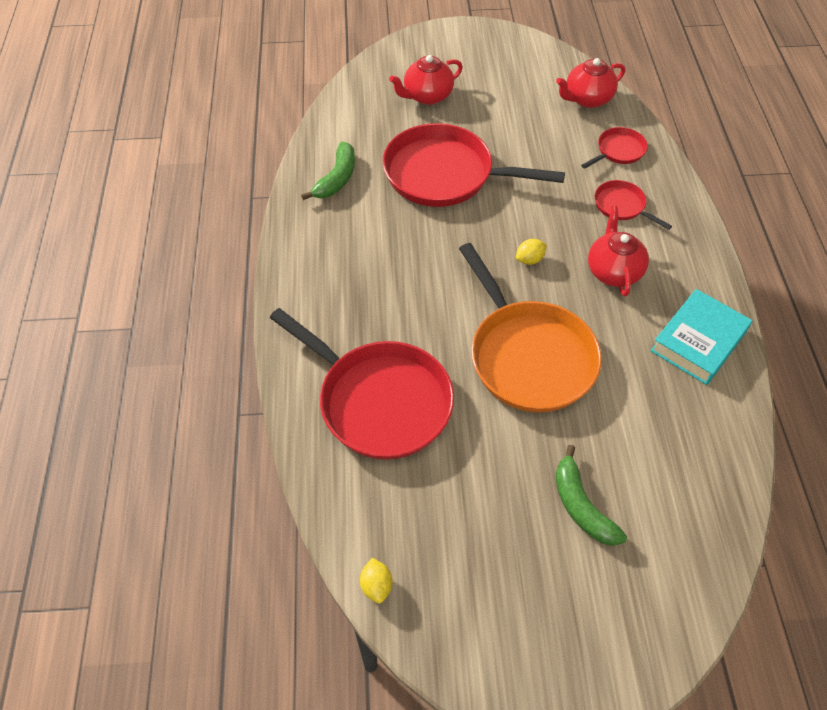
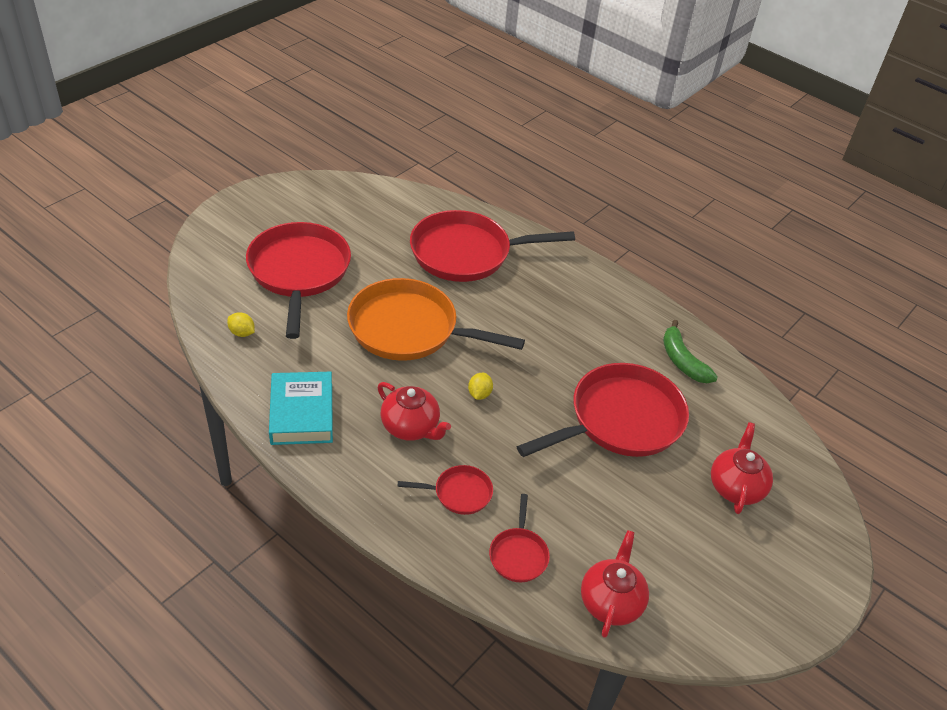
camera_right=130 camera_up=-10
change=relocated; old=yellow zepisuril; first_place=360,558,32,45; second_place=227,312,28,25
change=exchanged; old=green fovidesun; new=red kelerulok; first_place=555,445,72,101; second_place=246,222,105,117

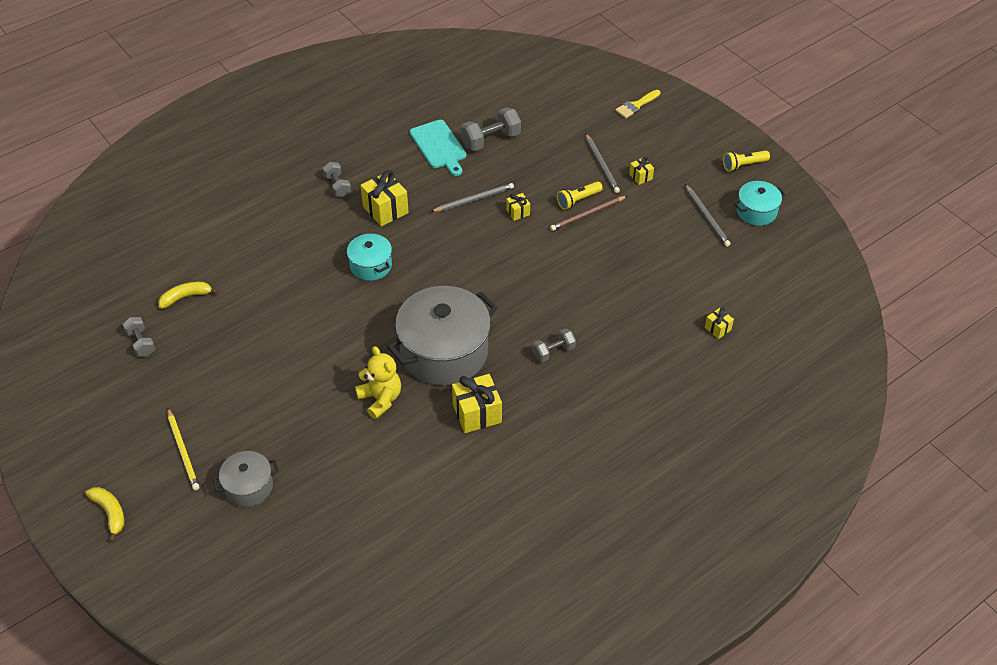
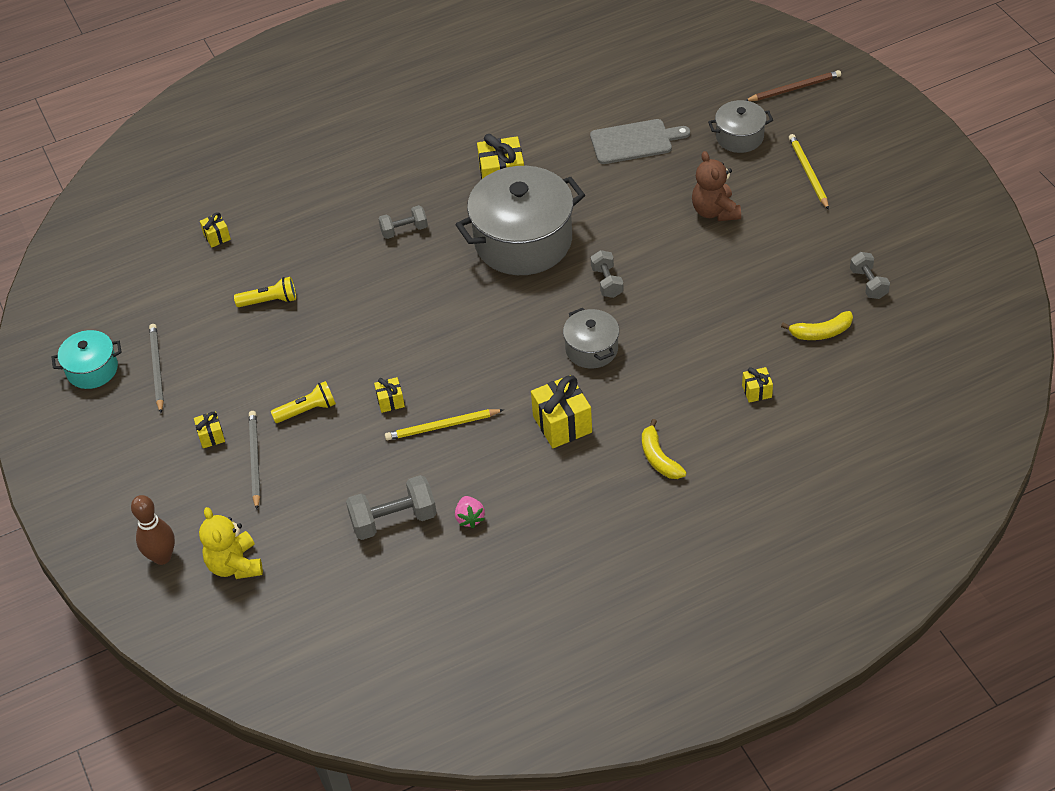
camera_right=-165 camera_up=0
change=relocated; old=yellow fovidesun; first_place=86,487,38,55; second_place=642,419,45,60
change=relocated; old=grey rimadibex; first_place=323,162,28,35; second_place=591,250,32,48
change=colour; old=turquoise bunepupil; new=grey bunepupil; first_place=347,234,45,47; second_place=563,308,56,60
change=relocated; old=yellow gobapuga; first_place=355,346,46,73; second_place=199,507,64,72
change=exchanged; old=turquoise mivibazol; new=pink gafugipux; first_place=410,120,57,56; second_place=455,496,30,32
change=colour; old=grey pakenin; new=yellow pakenin; first_place=431,183,83,29; second_place=385,409,119,31
change=relocated; old=brown pakenin; first_place=550,196,77,35; second_place=745,70,96,31
change=exchanged; old=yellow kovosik; new=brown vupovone; first_place=615,90,45,28; second_place=131,495,44,70
change=relocated; old=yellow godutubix; first_place=723,151,47,20; second_place=234,277,62,30
change=appeared; new=grey mivibazol; second_place=590,119,100,45
change=appeared; new=brown gobapuga; second_place=692,151,49,70
change=appeared; new=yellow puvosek; second_place=742,367,31,36

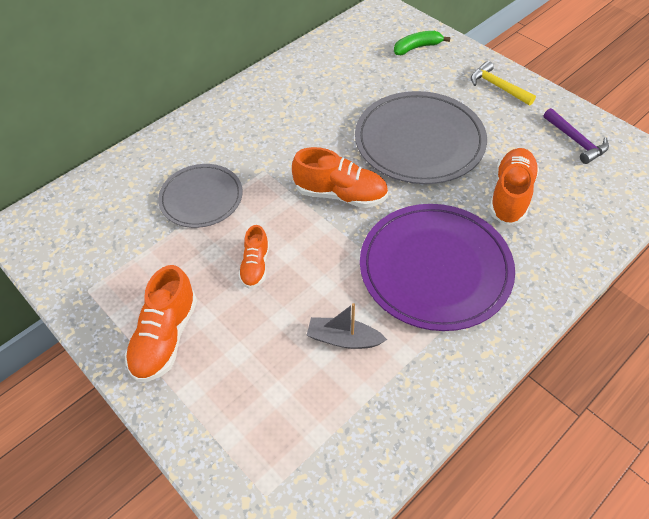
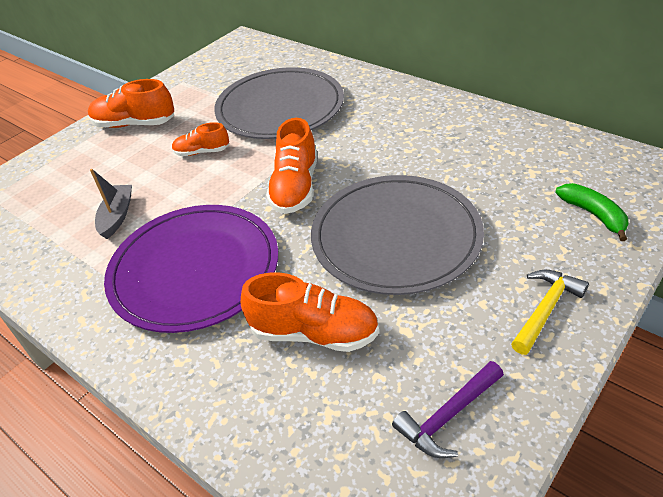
camera_right=85 camera_up=-10
change=size; old=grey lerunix; first_place=158,164,85,64; second_place=214,67,130,72; factor=1.66

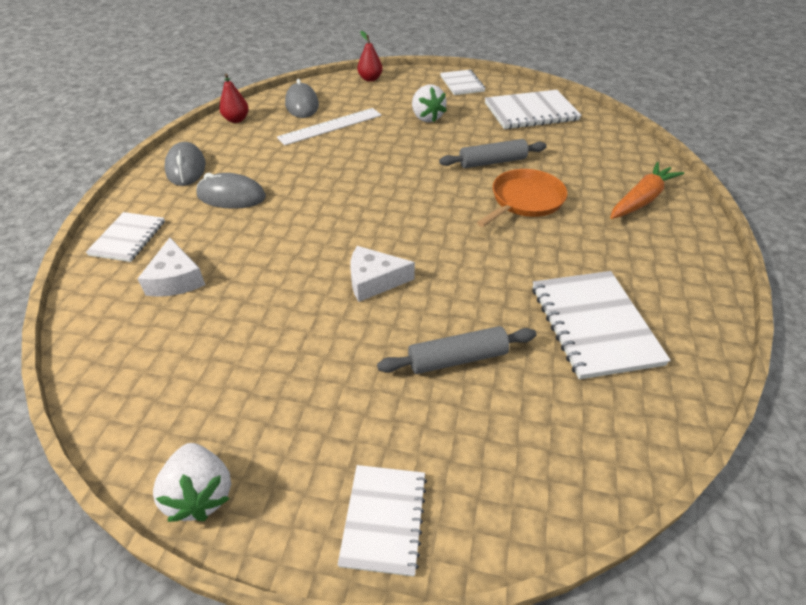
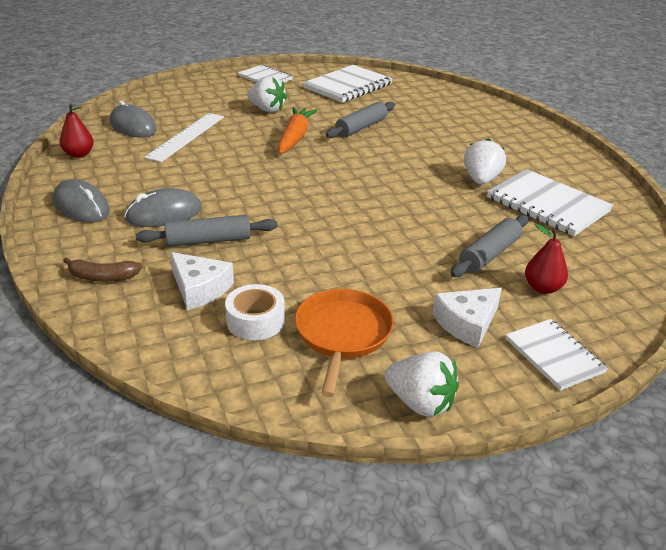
camera_right=-35 camera_up=-10
change=exchanged; old=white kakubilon; new=brown fovidesun; first_place=86,212,79,50; second_place=63,257,79,25
change=relocated; old=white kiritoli; first_place=350,246,65,56; second_place=433,288,69,60
change=relocated; old=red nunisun; first_place=357,31,26,51; second_place=525,224,43,70
change=relocated; old=orange kelerulok; first_place=477,169,91,58; second_place=295,289,99,108
change=relocated; old=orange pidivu; first_place=610,162,74,57; second_place=278,107,40,47
change=appeared; new=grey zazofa; second_place=136,215,142,32
change=appeared; new=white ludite; second_place=225,284,60,56
change=appeared; new=white gafugipux; second_place=464,138,42,47

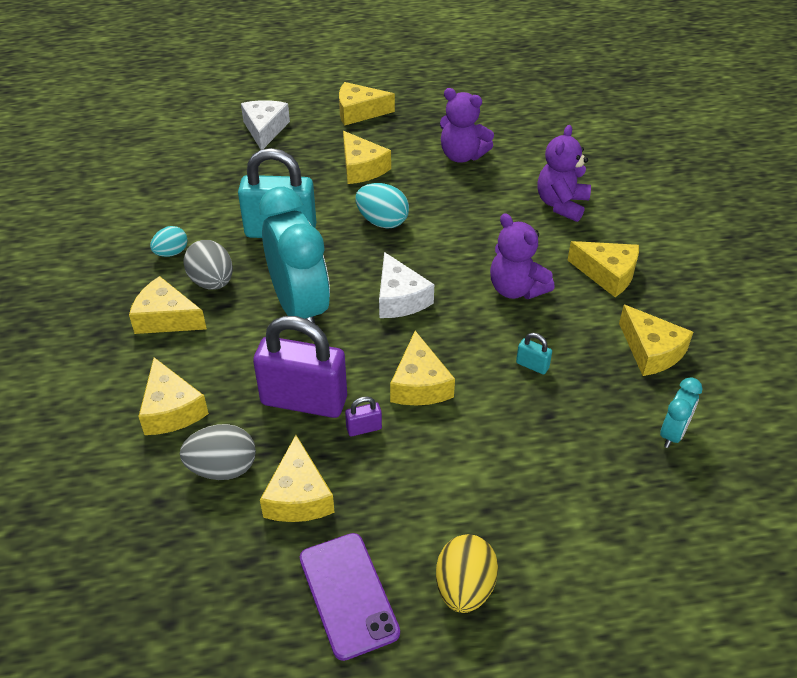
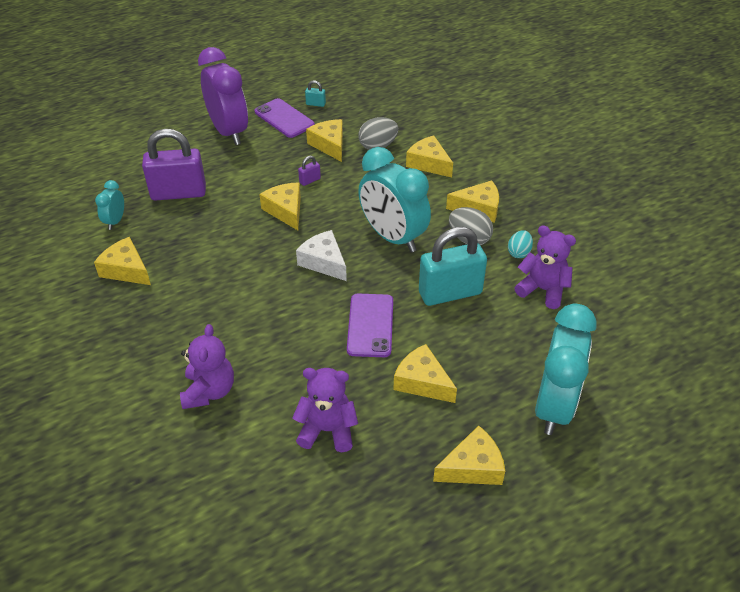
camera_right=160 camera_up=0
change=exchanged; old=white kiritoli; new=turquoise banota; first_place=241,100,49,50; second_place=535,303,62,132
change=relocated; old=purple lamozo; first_place=253,316,94,102; second_place=142,129,64,72
change=exchanged; old=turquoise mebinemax; new=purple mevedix; first_place=356,183,53,46; second_place=347,294,46,63
change=exchanged; old=yellow mebinemax; new=purple banota; first_place=436,534,62,79; second_place=198,47,50,98
change=relocated; old=purple gobapuga; first_place=490,213,65,86; second_place=514,225,62,84
change=relocated; old=turquoise lamozo; first_place=516,333,36,42; second_place=305,80,21,27
change=missing; old=yellow kiritoli; first_place=568,241,71,56

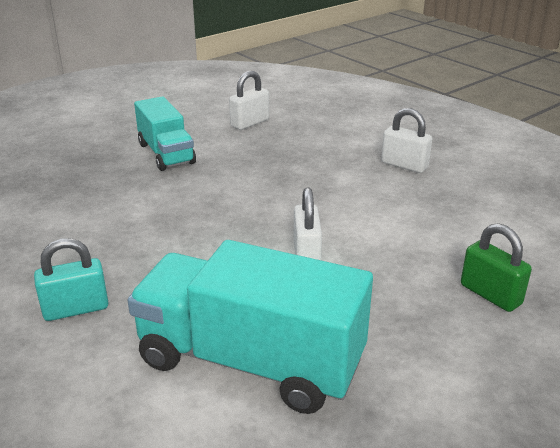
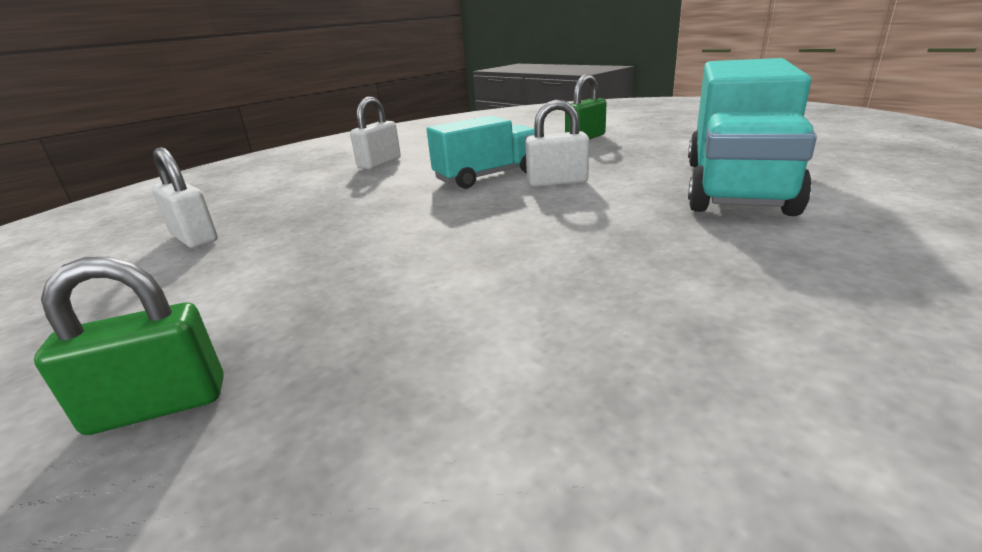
camera_right=-90 camera_up=-5
change=missing; old=turquoise lamozo; first_place=34,238,75,83
change=relocated; old=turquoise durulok; first_place=134,96,62,75; second_place=426,116,109,73
change=appeared; new=green lamozo; second_place=34,257,190,178

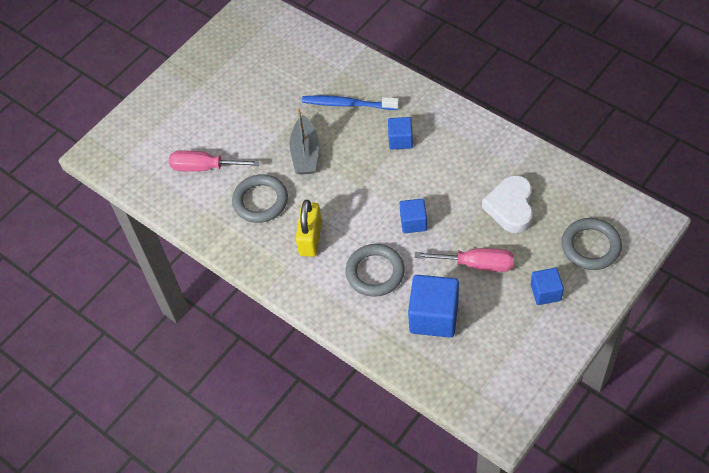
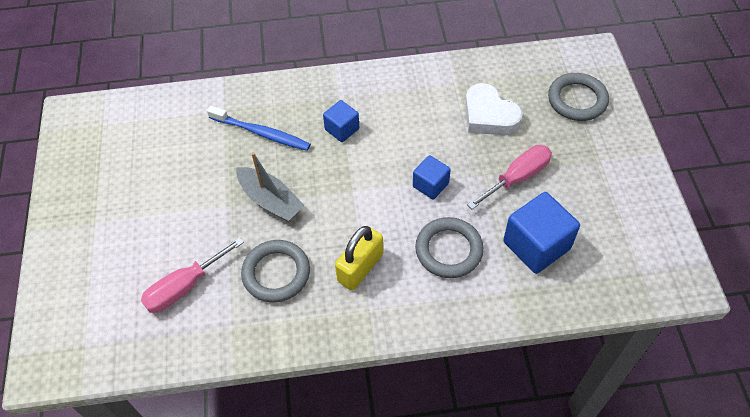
camera_right=-50 camera_up=0
change=spun; old=yellow lamozo; first_place=296,200,26,57; second_place=335,226,48,64; degrees=75
change=spun; old=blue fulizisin; first_place=302,95,97,15; second_place=207,106,104,45; degrees=-120
change=missing; old=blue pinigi; first_place=531,268,33,37

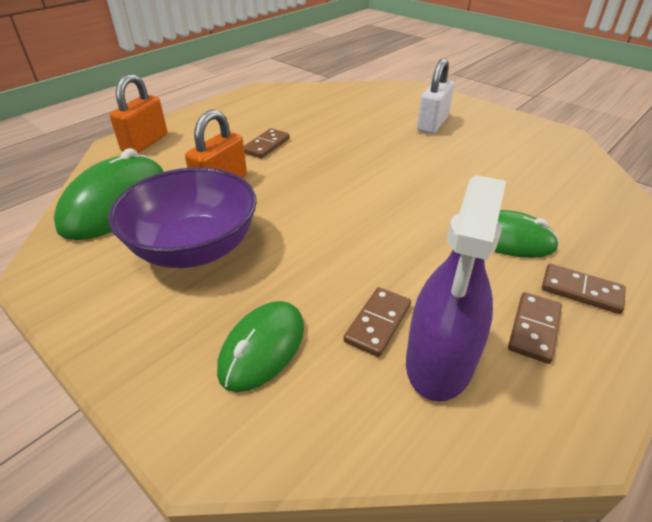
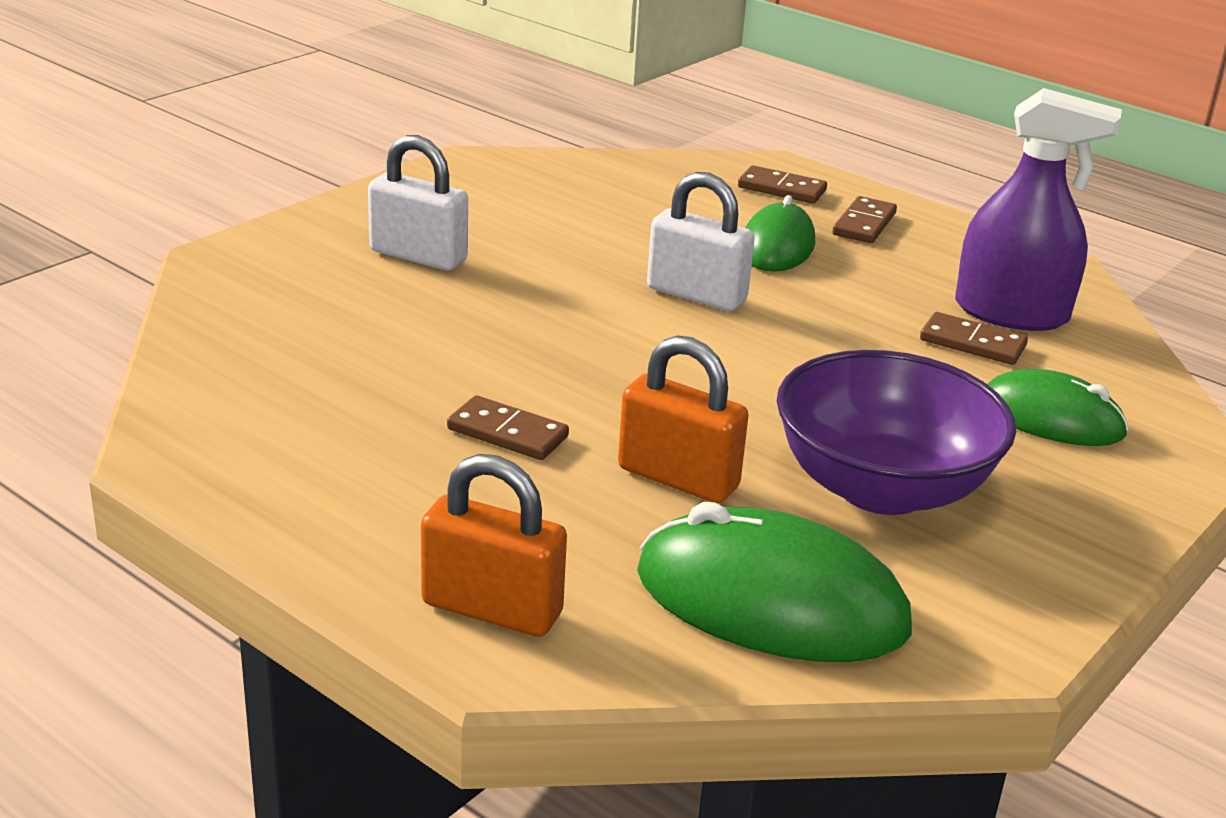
camera_right=-95 camera_up=-10
change=relocated; old=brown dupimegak; first_place=508,292,54,72; second_place=738,165,89,39
change=appeared; new=white lamozo; second_place=647,172,108,139

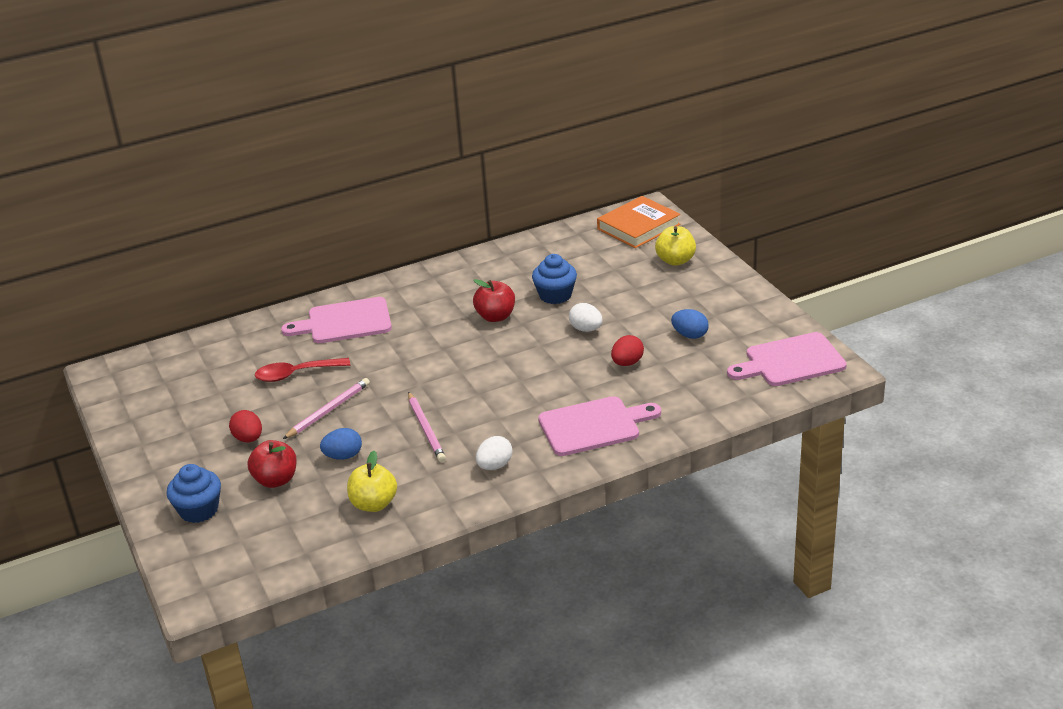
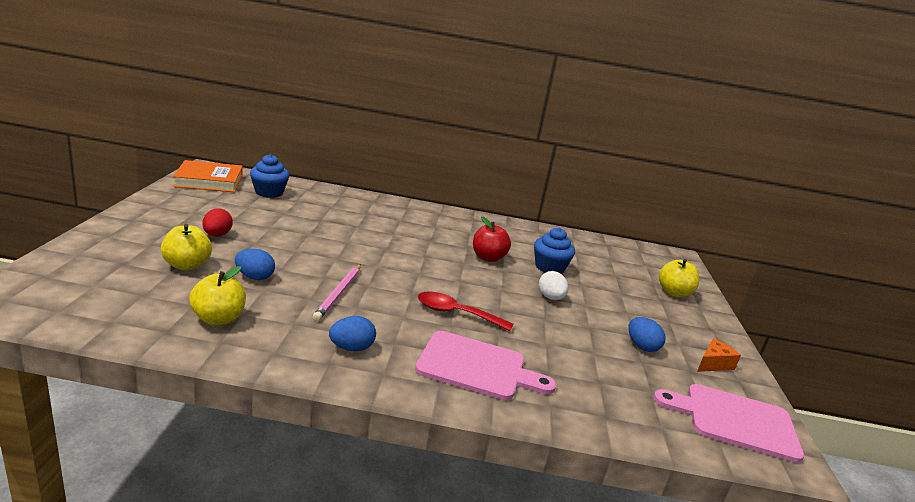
camera_right=25 camera_up=-10
change=relocated; old=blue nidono; first_place=167,464,54,59; second_place=250,154,39,44
change=colour; old=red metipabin; new=yellow metipabin; first_place=247,440,50,48; second_place=161,224,51,46
change=relocated; old=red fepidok; first_place=255,358,95,24; second_place=418,292,95,39
change=missing; old=pink mivibazol; first_place=281,297,111,46
change=missing; old=pink pakenin; first_place=283,378,87,61
change=colour; old=white mebinemax; new=blue mebinemax; first_place=476,436,37,34; second_place=329,316,47,35
change=relocated; old=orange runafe; first_place=597,196,84,52; second_place=173,160,70,32
change=missing; old=red mebinemax; first_place=611,335,33,31
change=appeared; new=orange kiritoli; second_place=697,338,44,34

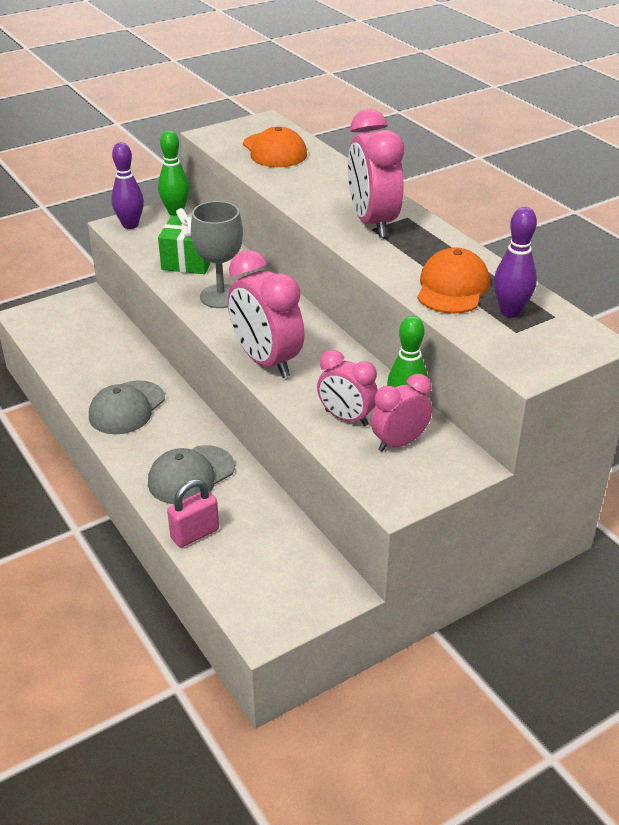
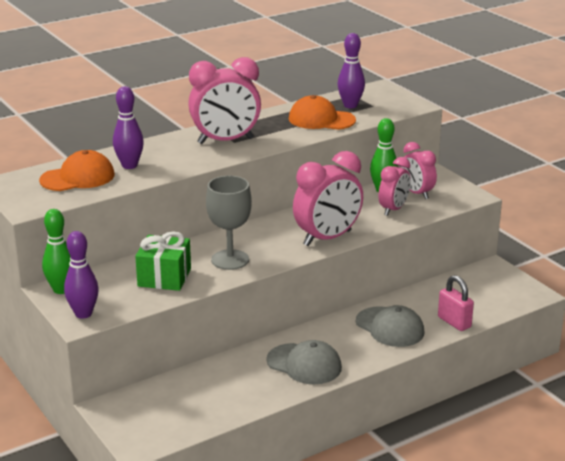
camera_right=-90 camera_up=-10
change=appeared; new=purple vupovone; second_place=113,86,31,83

